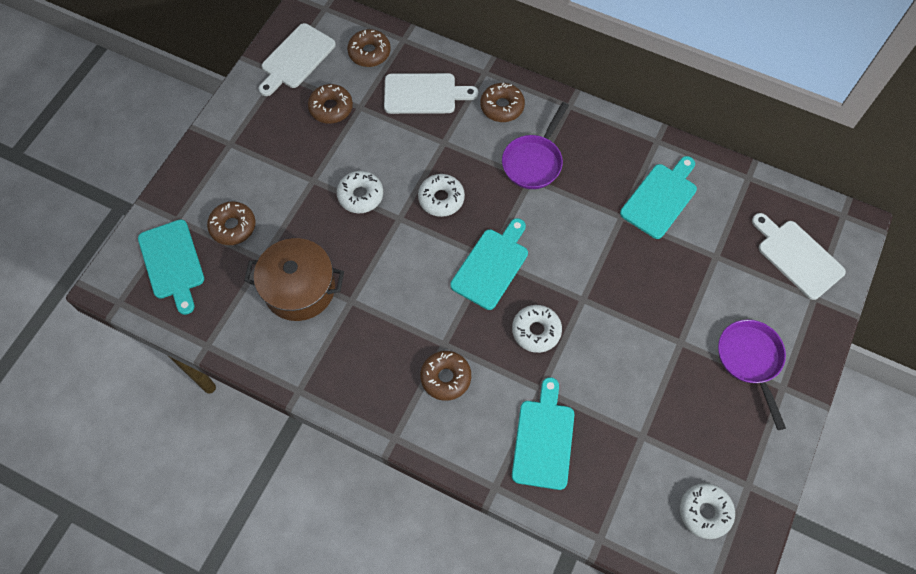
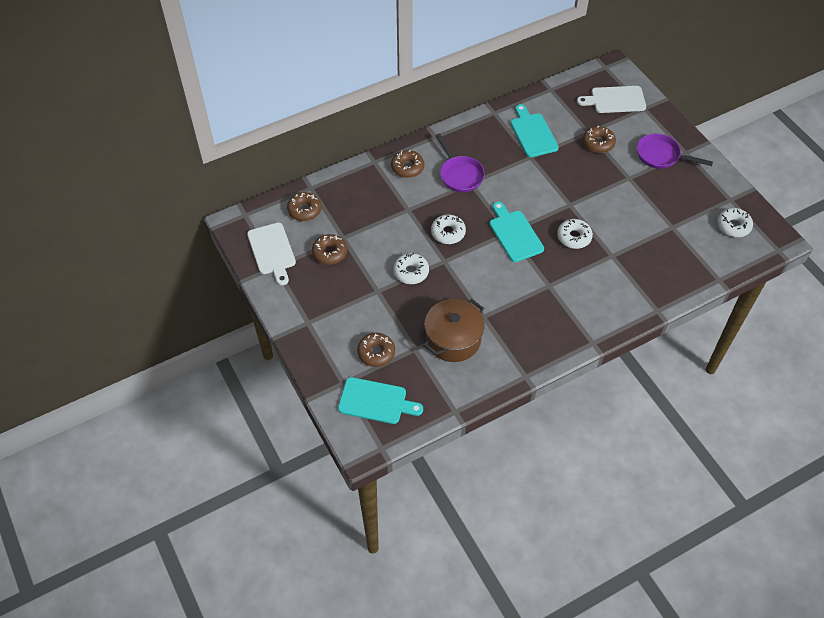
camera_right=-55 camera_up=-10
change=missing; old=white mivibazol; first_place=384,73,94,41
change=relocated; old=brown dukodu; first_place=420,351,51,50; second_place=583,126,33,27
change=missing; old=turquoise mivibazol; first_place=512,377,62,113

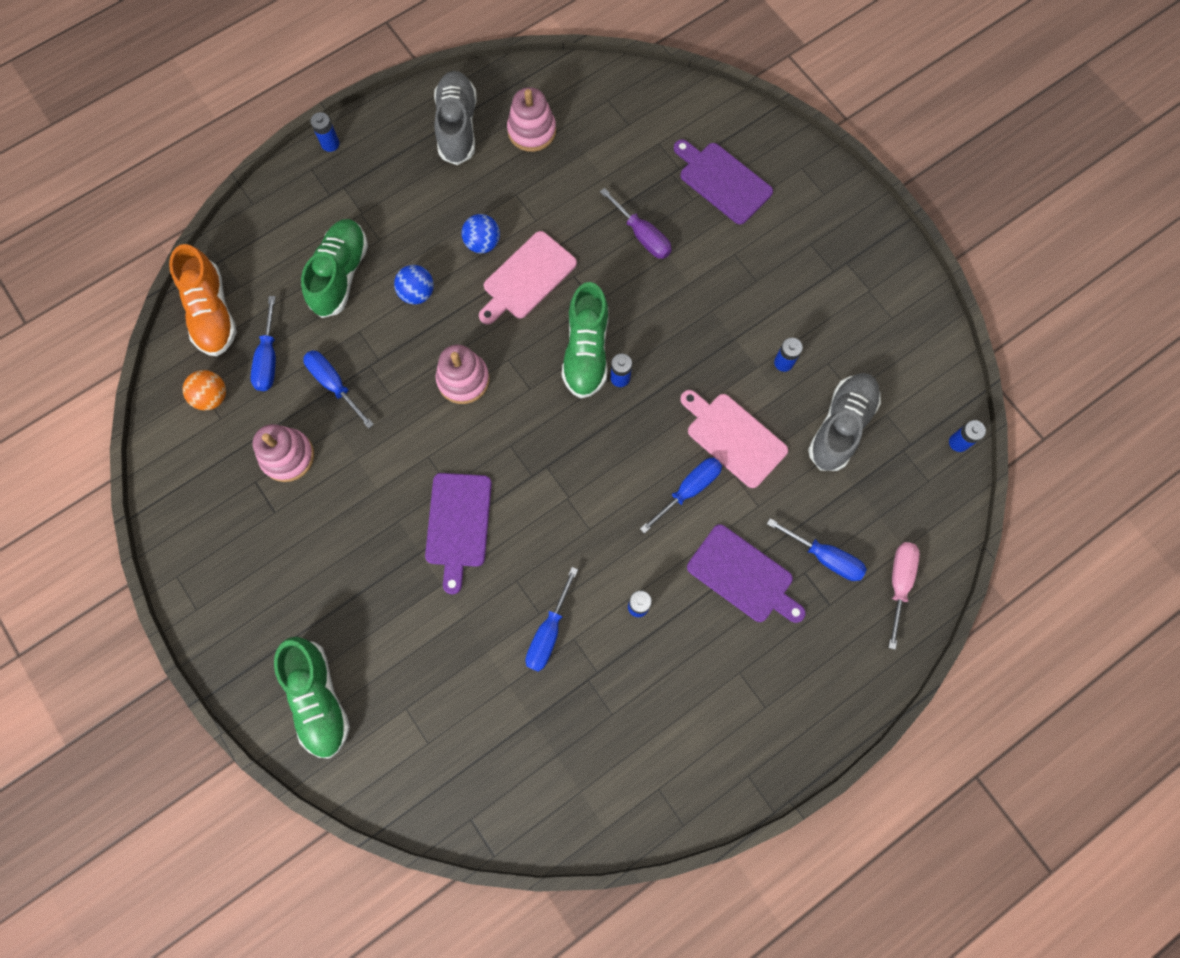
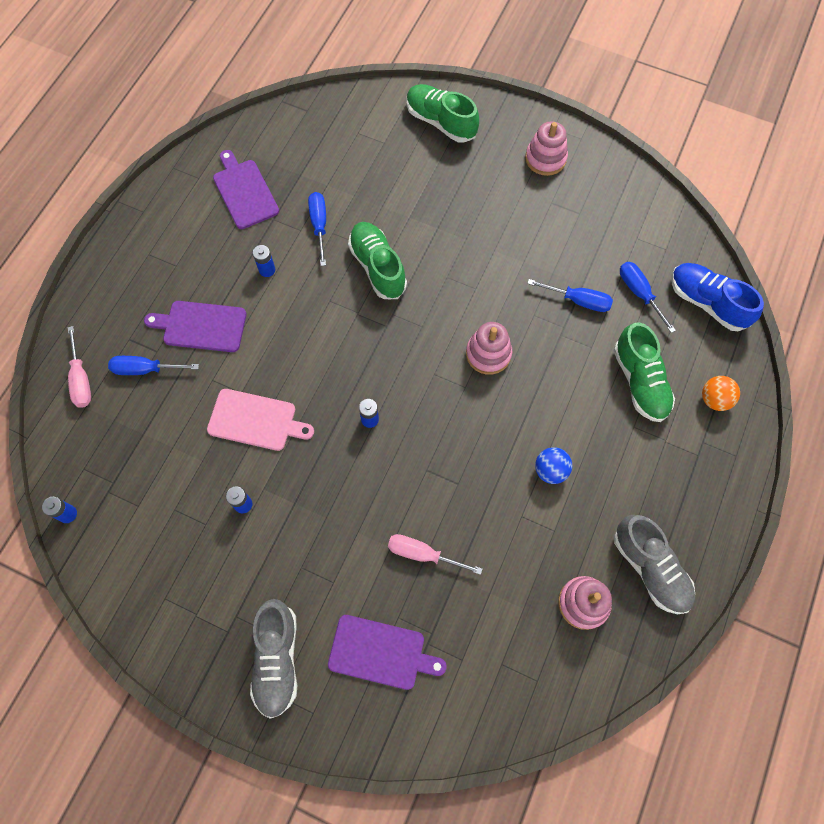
camera_right=150 camera_up=-5
change=colour; old=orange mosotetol; new=blue mosotetol; first_place=169,244,68,112; second_place=671,263,93,68
change=relocated; old=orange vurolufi; first_place=183,370,43,40; second_place=702,376,38,35
change=relocated; old=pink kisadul; first_place=253,424,61,58; second_place=525,121,43,55
change=missing; old=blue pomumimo; first_place=310,112,30,40
change=missing; old=blue vurolufi; first_place=394,265,40,39
change=relocated; old=purple mivibazol; first_place=425,473,67,121; second_place=213,150,66,79
change=missing; old=pink mivibazol; first_place=479,231,98,94
change=relocated; old=green mosotetol; first_place=562,282,46,116; second_place=348,222,59,77
change=colour; old=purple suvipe; new=pink suvipe; first_place=600,188,72,71; second_place=388,534,95,41
change=missing; old=blue suvipe; first_place=640,458,82,76
change=relocated; old=grey mosotetol; first_place=808,373,73,98; second_place=250,599,47,120

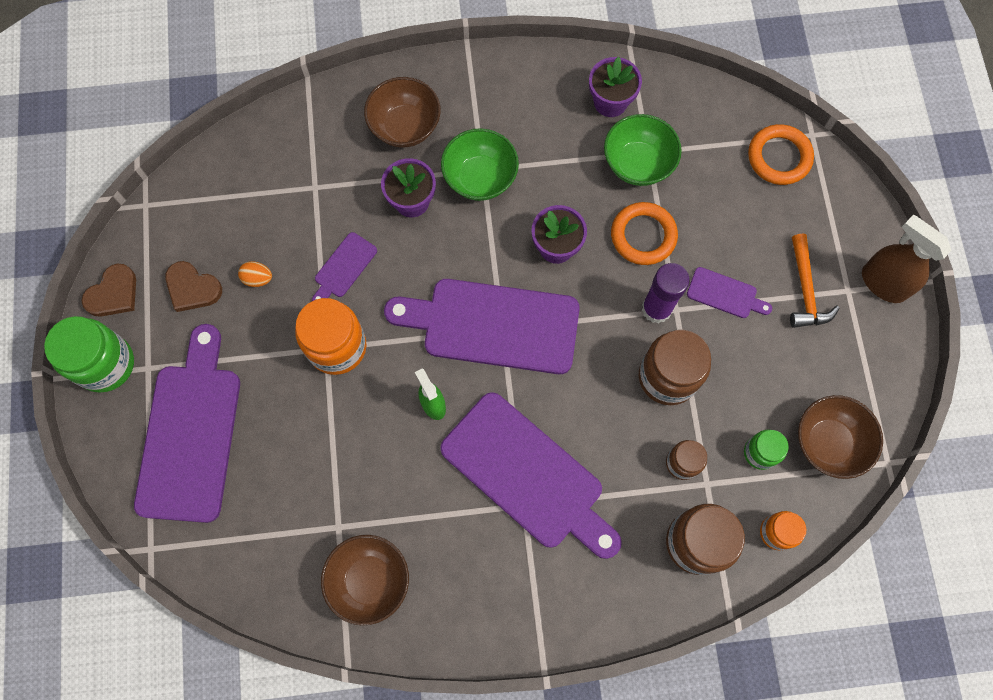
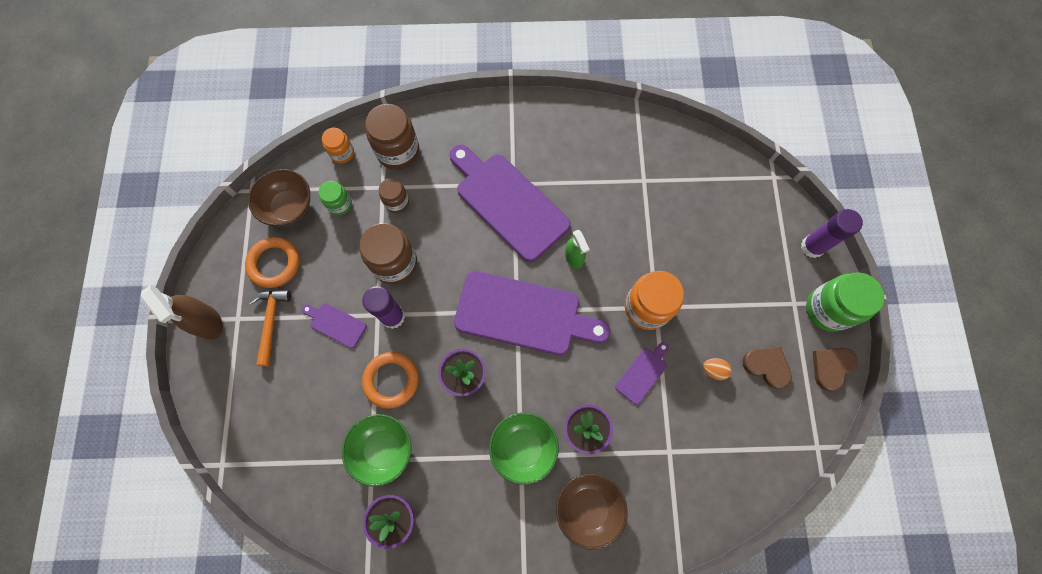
camera_right=-175 camera_up=0
change=missing; old=purple mivibazol; first_place=134,324,106,199
change=missing; old=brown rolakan; first_place=321,535,88,90
change=relocated; old=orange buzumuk; first_place=748,124,66,61; second_place=245,237,54,51
change=appeared; new=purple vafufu; second_place=801,209,62,49

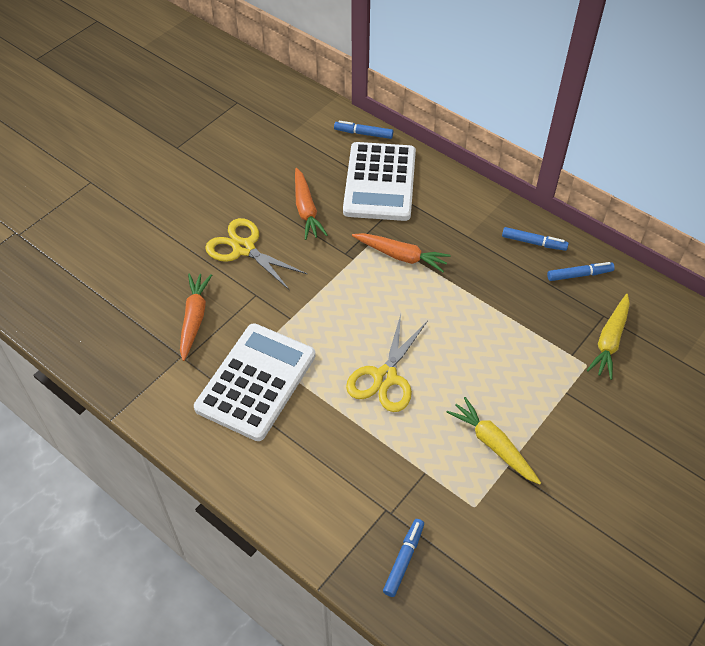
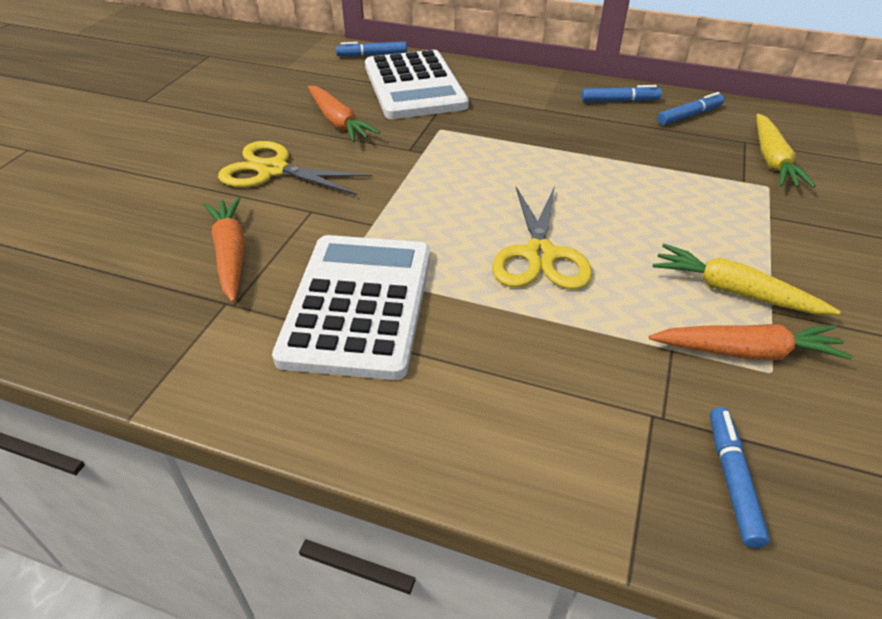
camera_right=-20 camera_up=-10
change=relocated; old=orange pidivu; first_place=352,233,99,39; second_place=649,324,204,36

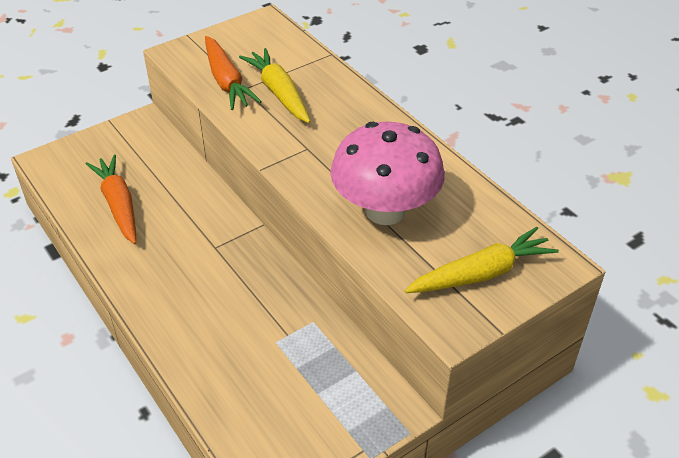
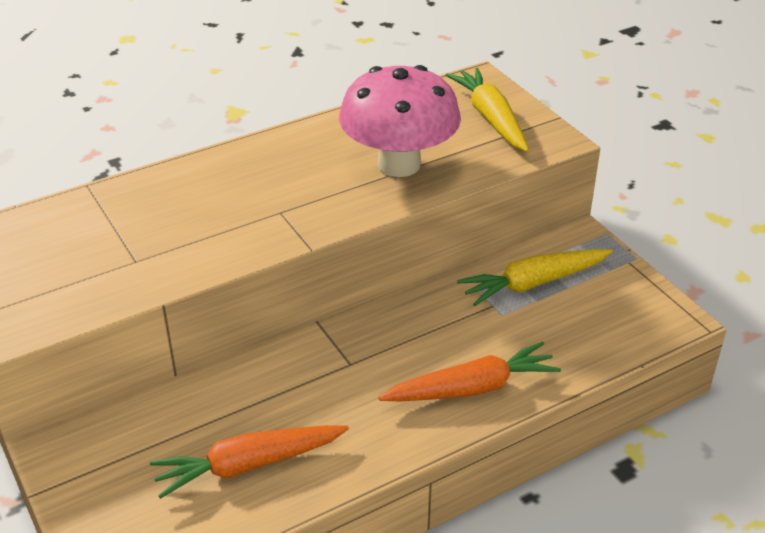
camera_right=-85 camera_up=-5
change=relocated; old=orange pidivu; first_place=205,36,57,74; second_place=379,341,182,60
change=relocated; old=yellow pidivu; first_place=239,48,72,75; second_place=457,249,156,57

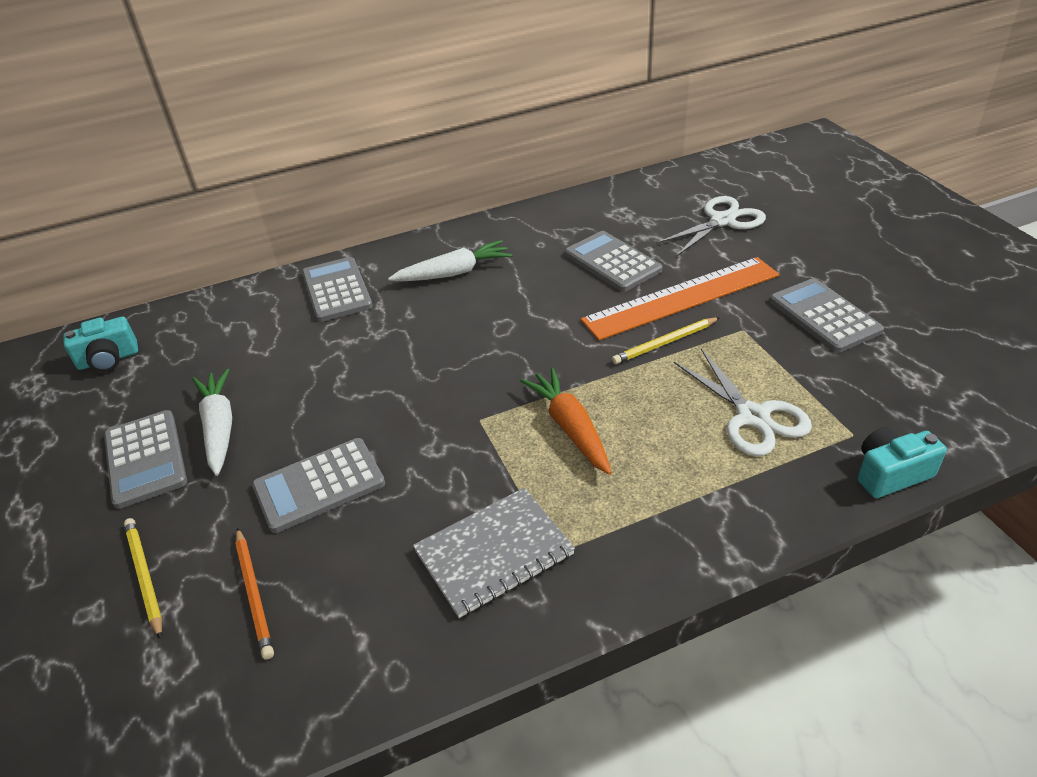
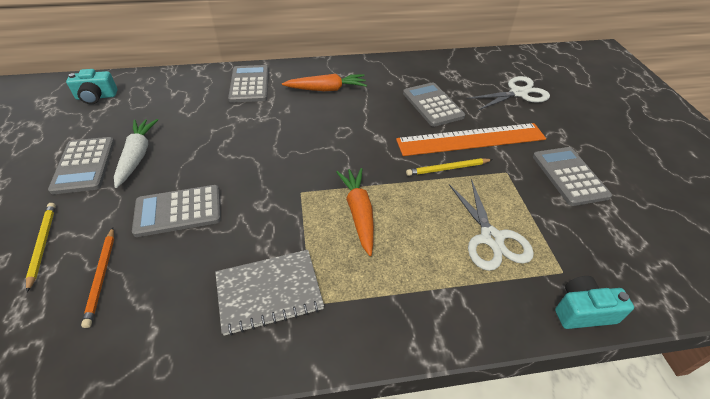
camera_right=10 camera_up=5
change=colour; old=white pidivu; new=orange pidivu; first_place=388,240,124,41; second_place=282,74,85,17

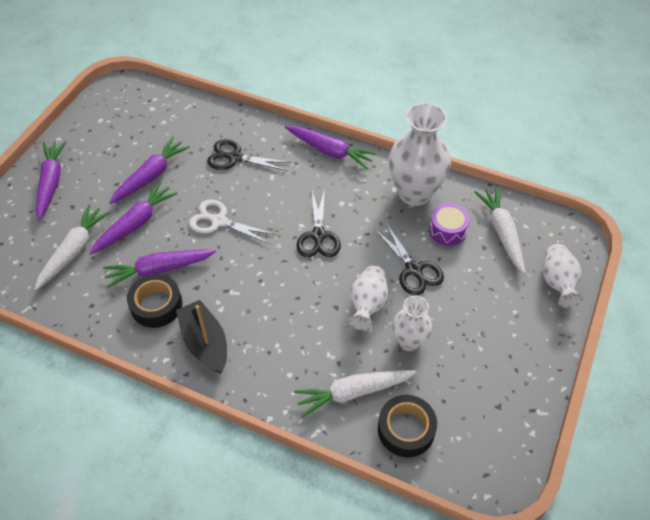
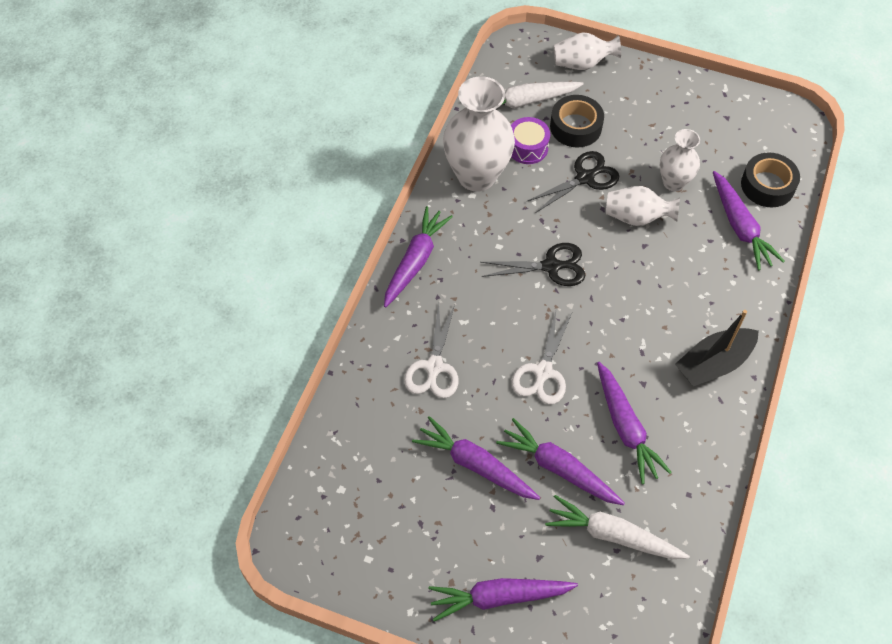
camera_right=-95 camera_up=5
change=relocated; old=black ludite; first_place=127,274,55,54; second_place=550,95,54,52
change=colour; old=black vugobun; new=white vugobun; first_place=207,139,82,32; second_place=404,304,55,94
change=colour; old=white pidivu; new=purple pidivu; first_place=294,370,123,48; second_place=713,171,71,99

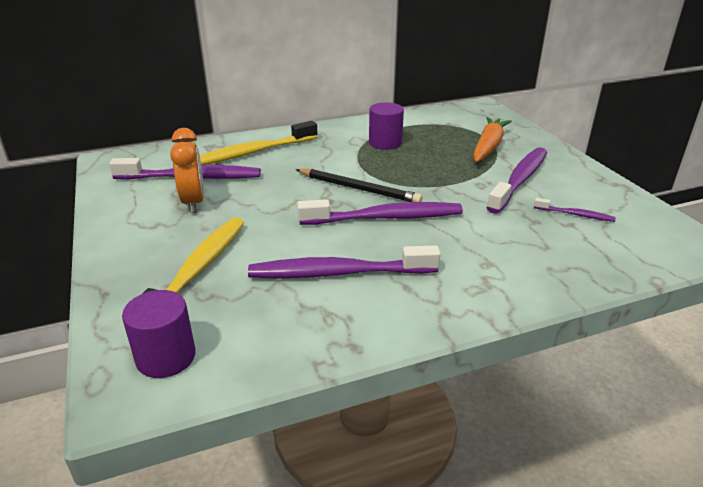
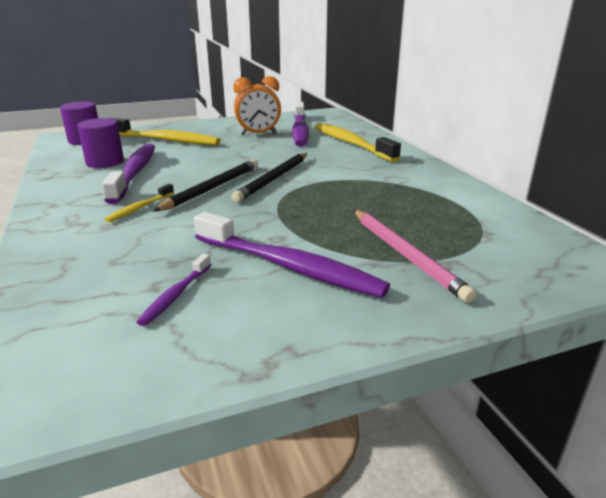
camera_right=90 camera_up=-5
change=exchanged; old=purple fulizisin; new=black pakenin; first_place=297,199,166,26; second_place=153,159,105,53
change=relocated; old=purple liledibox; first_place=369,102,35,48; second_place=77,118,47,50
change=exchanged; old=orange pidivu; new=pink pakenin; first_place=473,117,39,45; second_place=354,210,123,93
change=appeared; new=yellow fulizisin; second_place=105,184,69,39

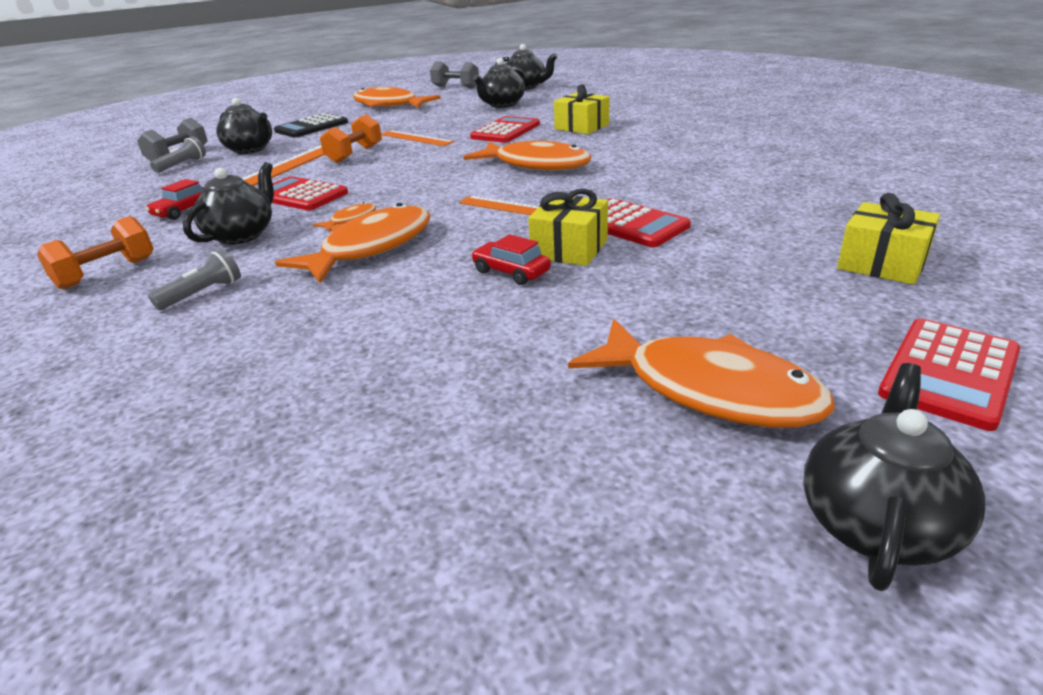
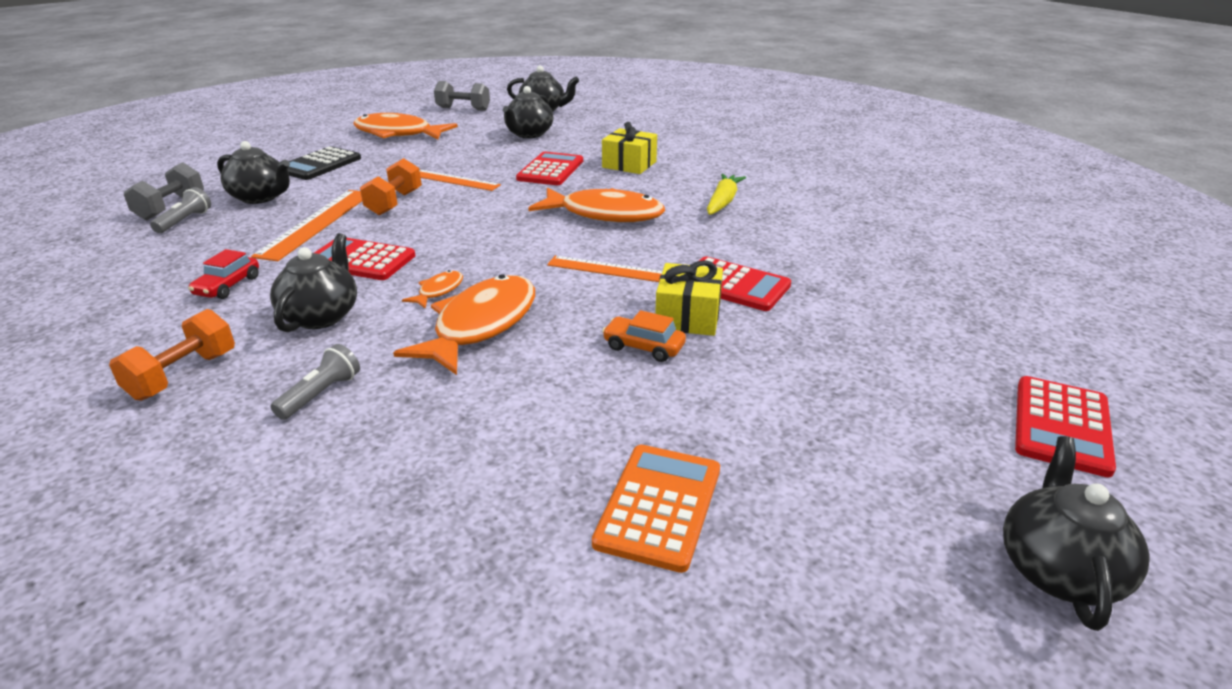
camera_right=-15 camera_up=0
change=colour; old=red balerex; new=orange balerex; first_place=471,234,80,51; second_place=602,310,84,52
change=missing; old=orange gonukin; first_place=568,319,267,108
change=missing; old=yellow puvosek; first_place=837,193,103,92
change=appeared; new=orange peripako; second_place=592,445,128,128
change=appeared; new=yellow pidivu; second_place=707,174,39,41

